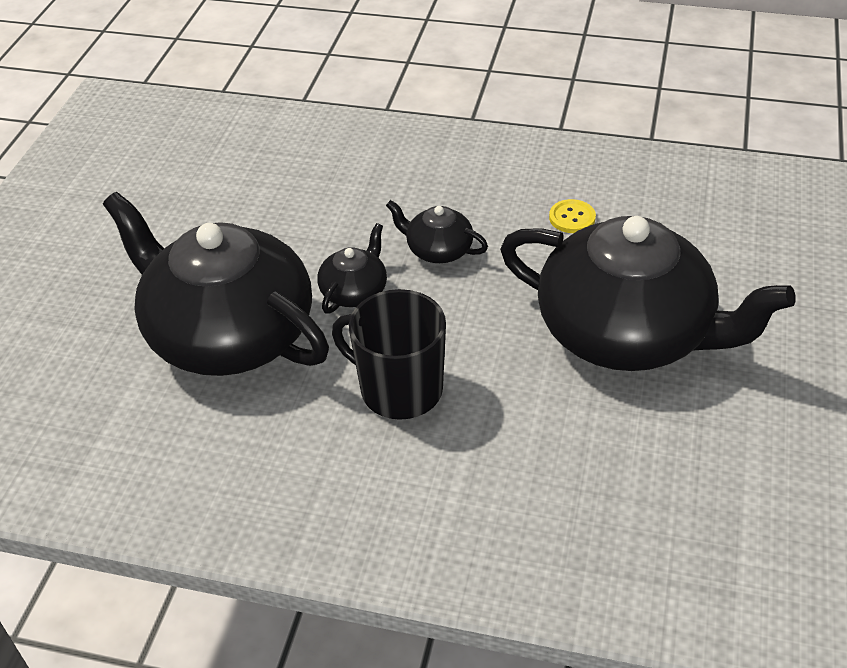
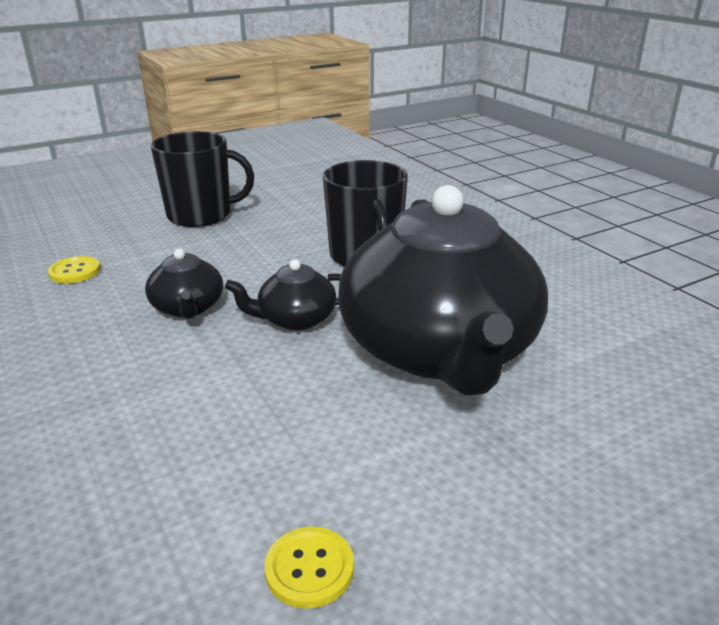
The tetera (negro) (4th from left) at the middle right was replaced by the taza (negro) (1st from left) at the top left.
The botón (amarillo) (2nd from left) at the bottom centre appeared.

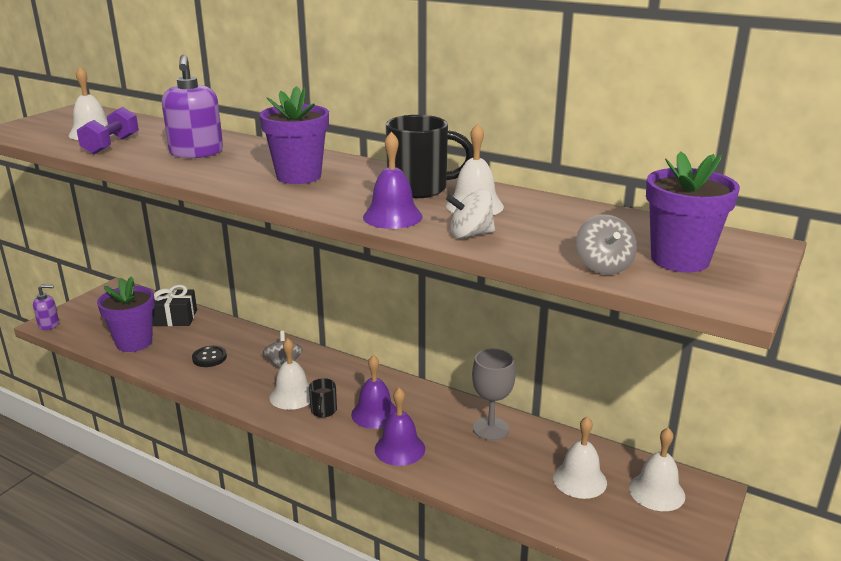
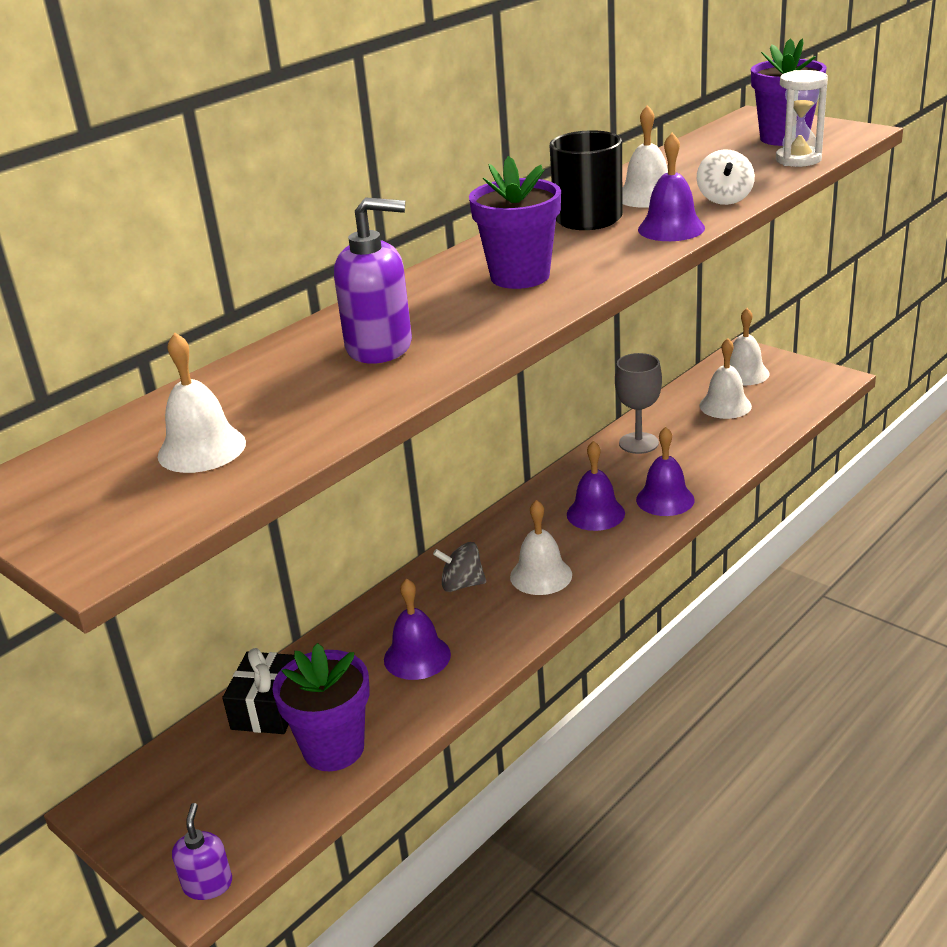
The botón (negro) at the middle left was replaced by the campana (morado) (1st from left) at the centre.
The peonza (gris) (2nd from left) at the middle right was replaced by the reloj de arena (blanco) at the top right.
The mancuerna (morado) at the top left disappeared.
The taza (negro) (1st from left) at the bottom centre disappeared.

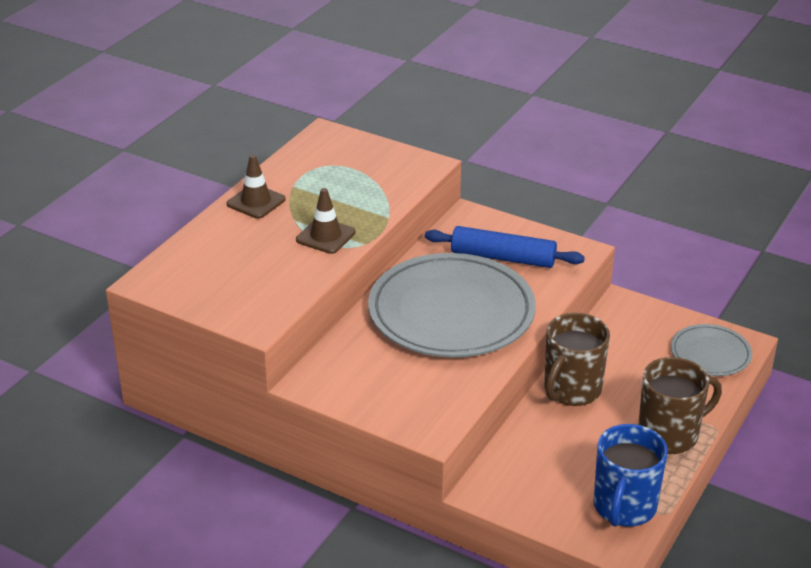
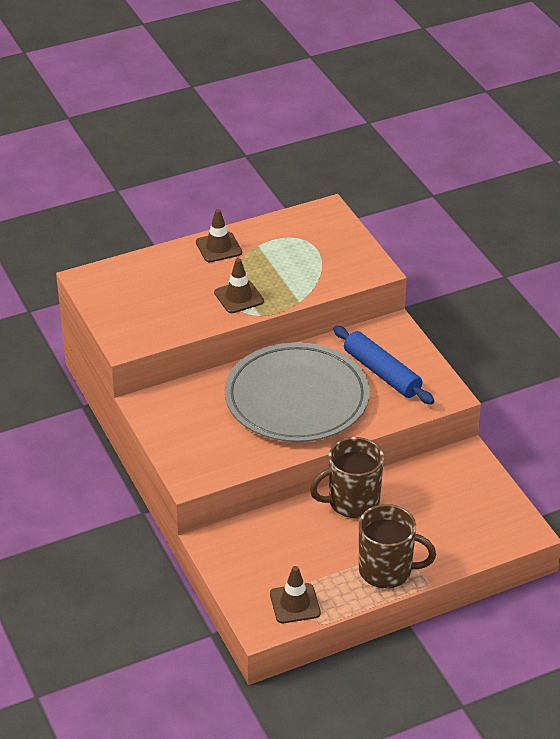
The taza (azul) at the bottom right was replaced by the cono de tráfico (marrón) (3rd from left) at the bottom centre.
The plato (gris) (2nd from left) at the middle right disappeared.

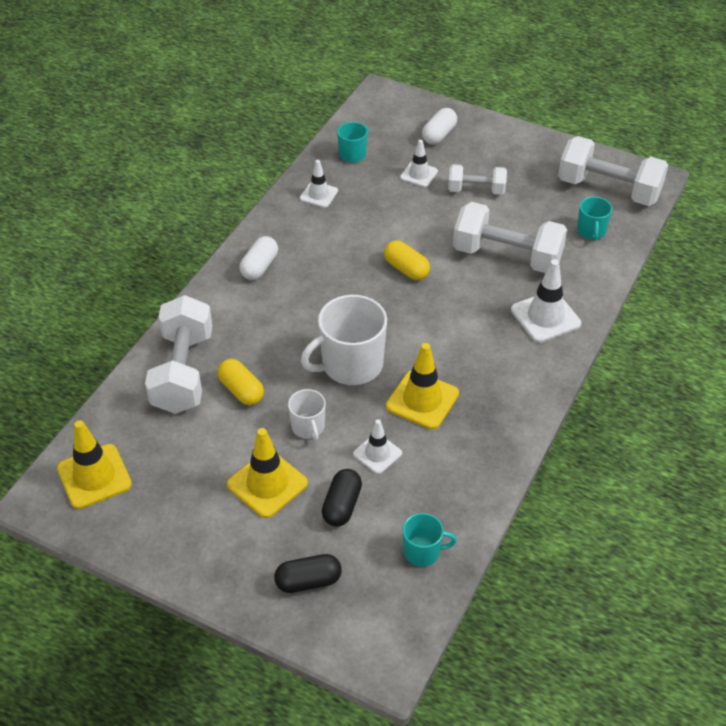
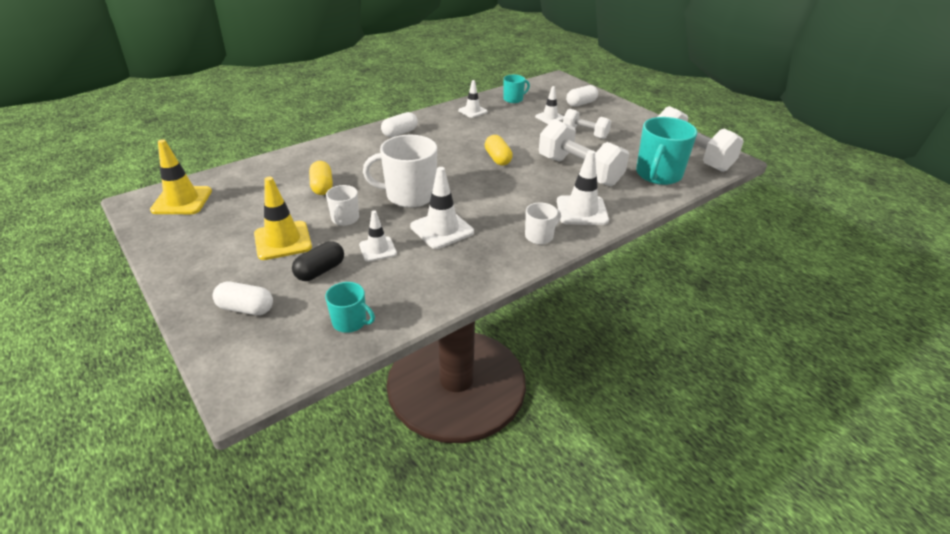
The cápsula (negro) (1st from left) at the bottom centre became the cápsula (blanco) (1st from left) at the middle left.
The cono de tráfico (amarillo) (3rd from left) at the centre became the cono de tráfico (blanco) (2nd from left) at the centre.
The taza (blanco) (3rd from left) at the centre appeared.
The taza (turquesa) (3rd from left) at the top right changed to 1.89 times the size.
The mancuerna (blanco) (1st from left) at the middle left disappeared.

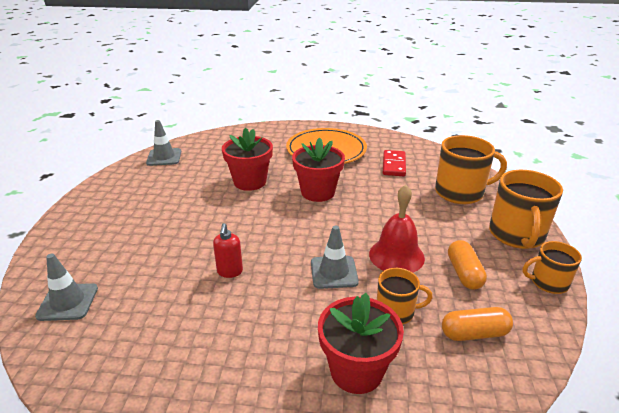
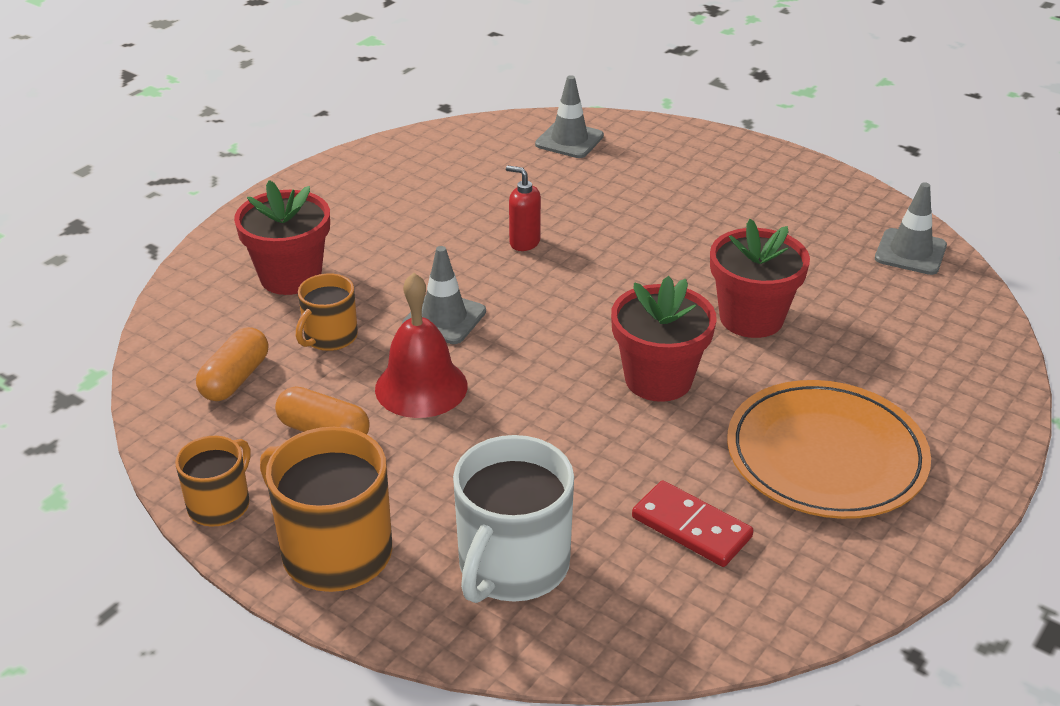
The taza (naranja) (2nd from left) at the middle right became the taza (blanco) at the bottom centre.

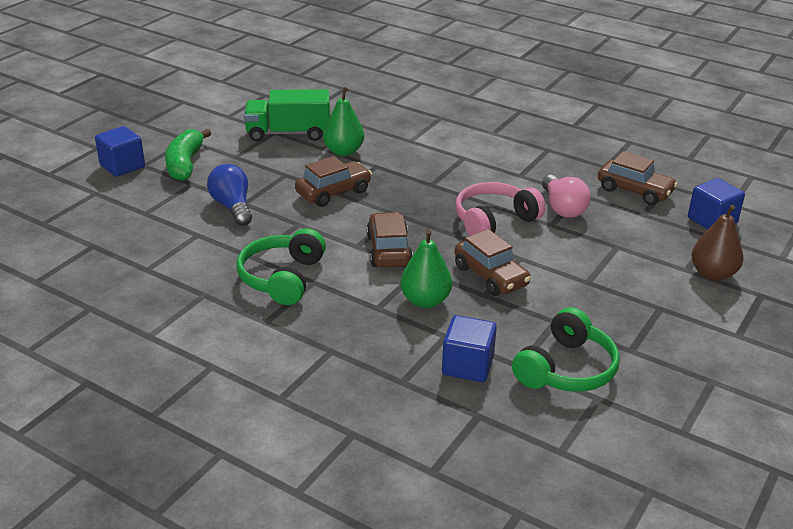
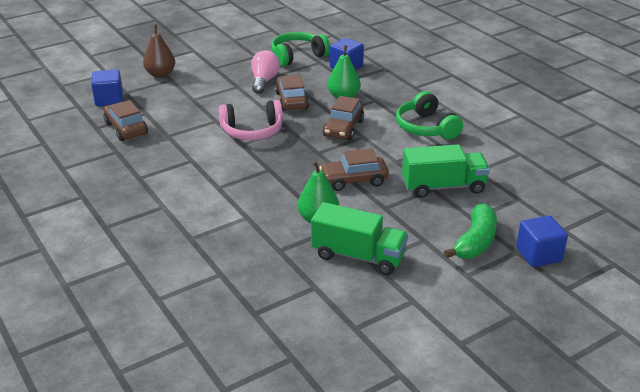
The bombilla (rosa) moved from the middle right to the top centre.
The auriculares (verde) (1st from left in the first image) at the centre turned 120 degrees clockwise.
The bombilla (azul) at the middle left was replaced by the camión (verde) (2nd from left) at the middle right.

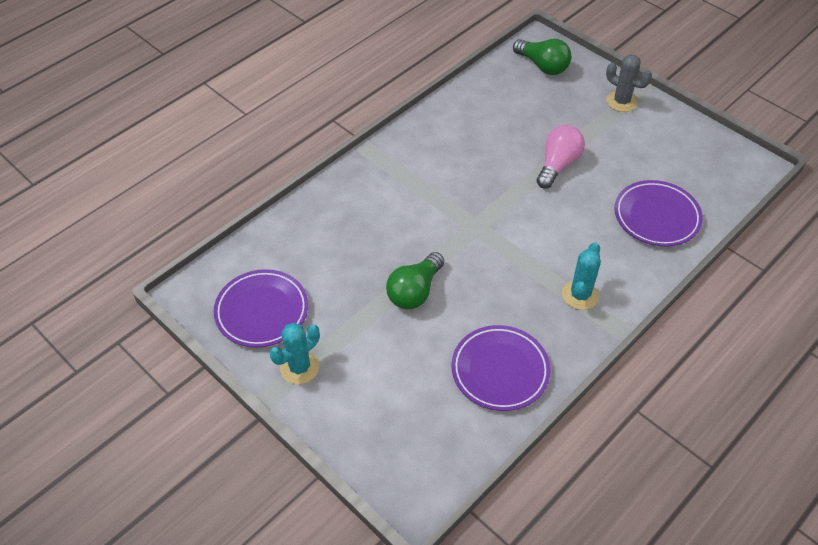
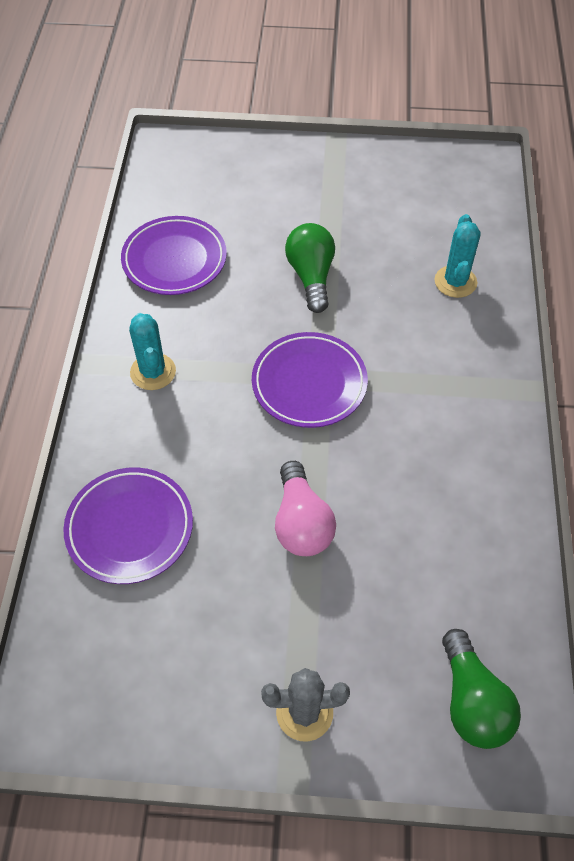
The plato (morado) (1st from left in the first image) moved from the middle left to the centre.
The cactus (turquesa) (1st from left in the first image) moved from the centre to the top right.
The bombilla (verde) (2nd from left) at the top centre turned 105 degrees counterclockwise.

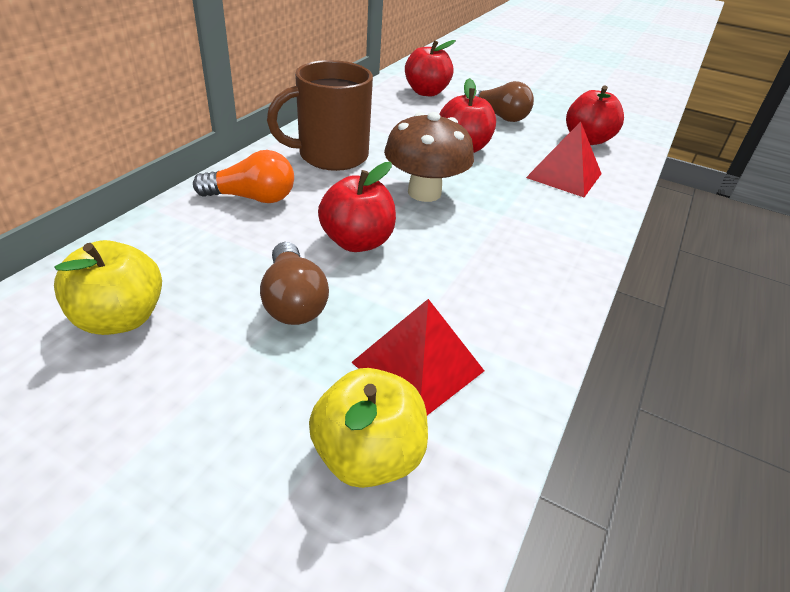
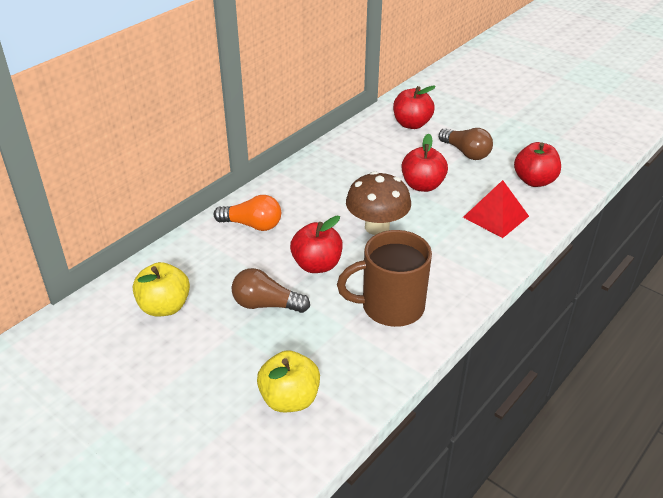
The bombilla (marrón) (1st from left) at the centre turned 105 degrees clockwise.
The taza (marrón) moved from the top centre to the centre.
The pirámide (rojo) (1st from left) at the centre disappeared.

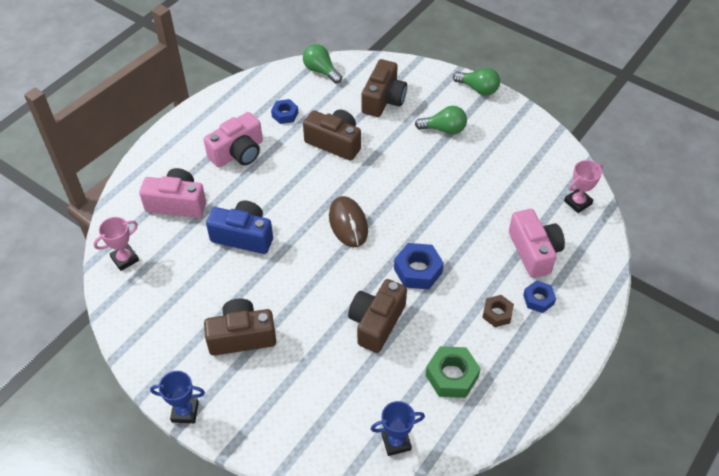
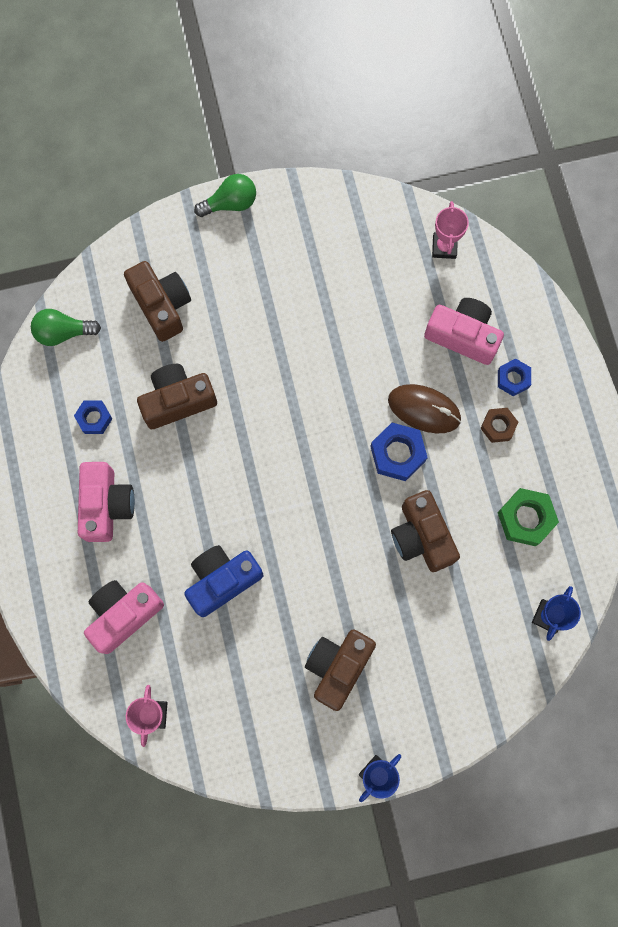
The ratón (marrón) moved from the centre to the middle right.
The bombilla (verde) (2nd from left) at the top centre disappeared.

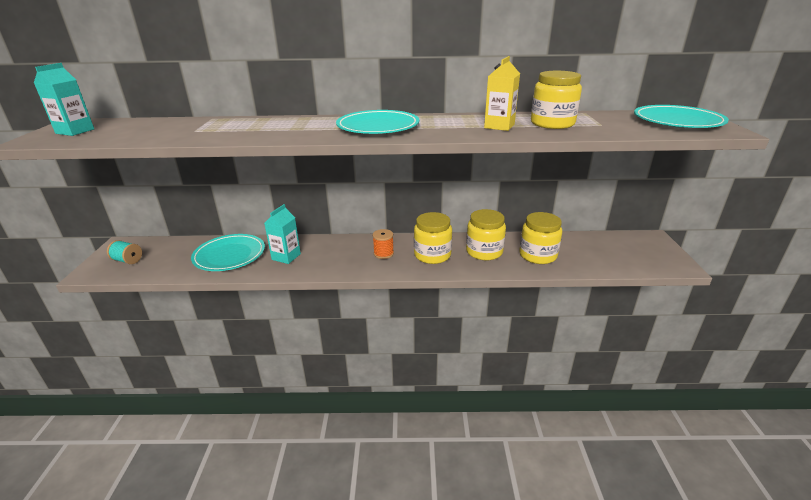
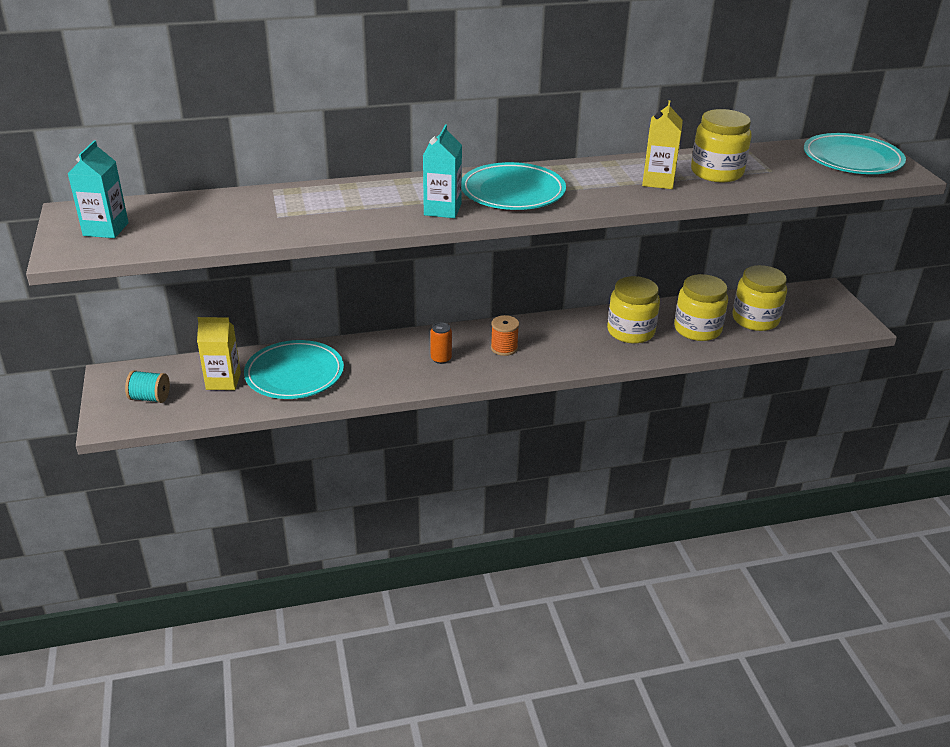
The cartón de leche (amarillo) (1st from left) at the middle left appeared.
The cartón de leche (turquesa) (2nd from left) moved from the centre to the top centre.
The lata (naranja) at the centre appeared.
The tarro (amarillo) (1st from left in the first image) moved from the centre to the middle right.

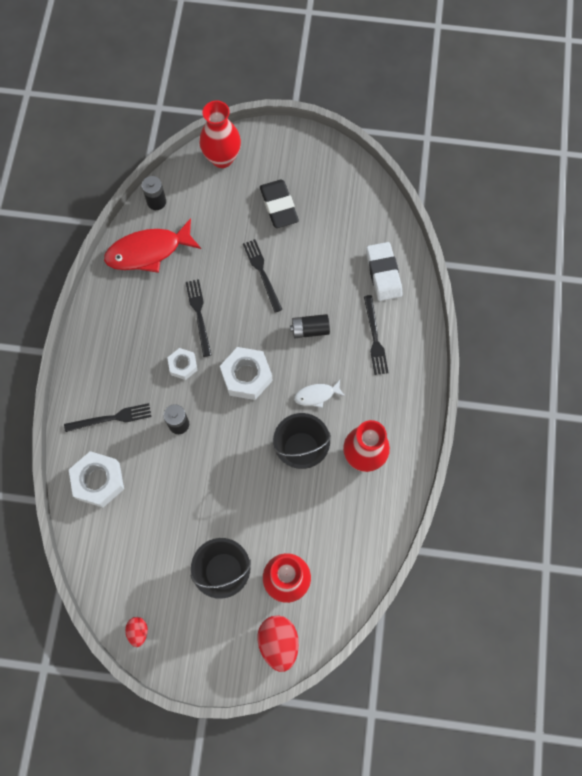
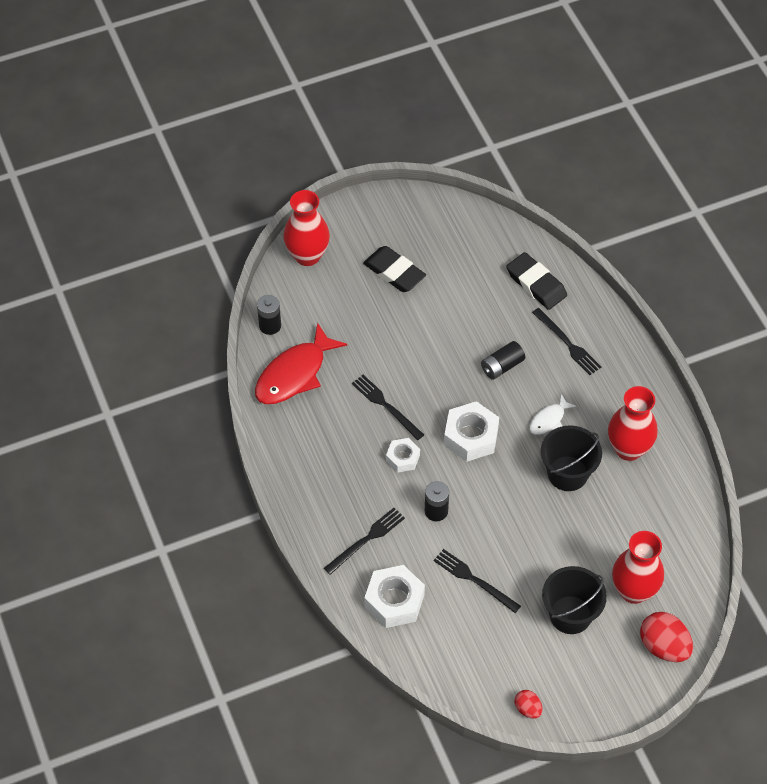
The tenedor (negro) (3rd from left) moved from the centre to the bottom centre.
The goma de borrar (blanco) at the centre became the goma de borrar (negro) (2nd from left) at the middle right.

